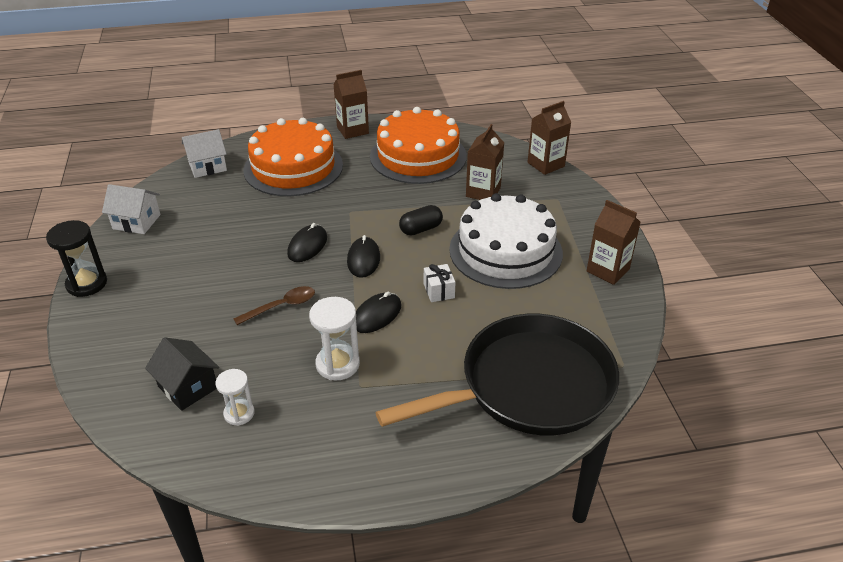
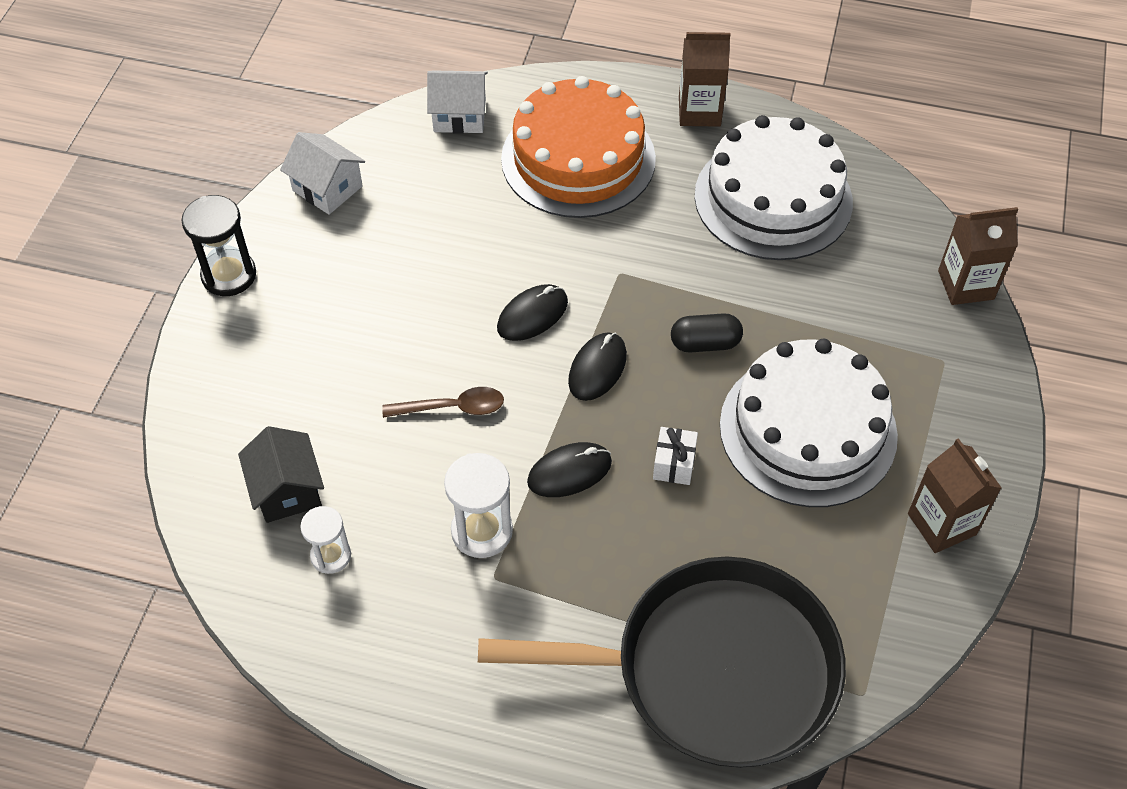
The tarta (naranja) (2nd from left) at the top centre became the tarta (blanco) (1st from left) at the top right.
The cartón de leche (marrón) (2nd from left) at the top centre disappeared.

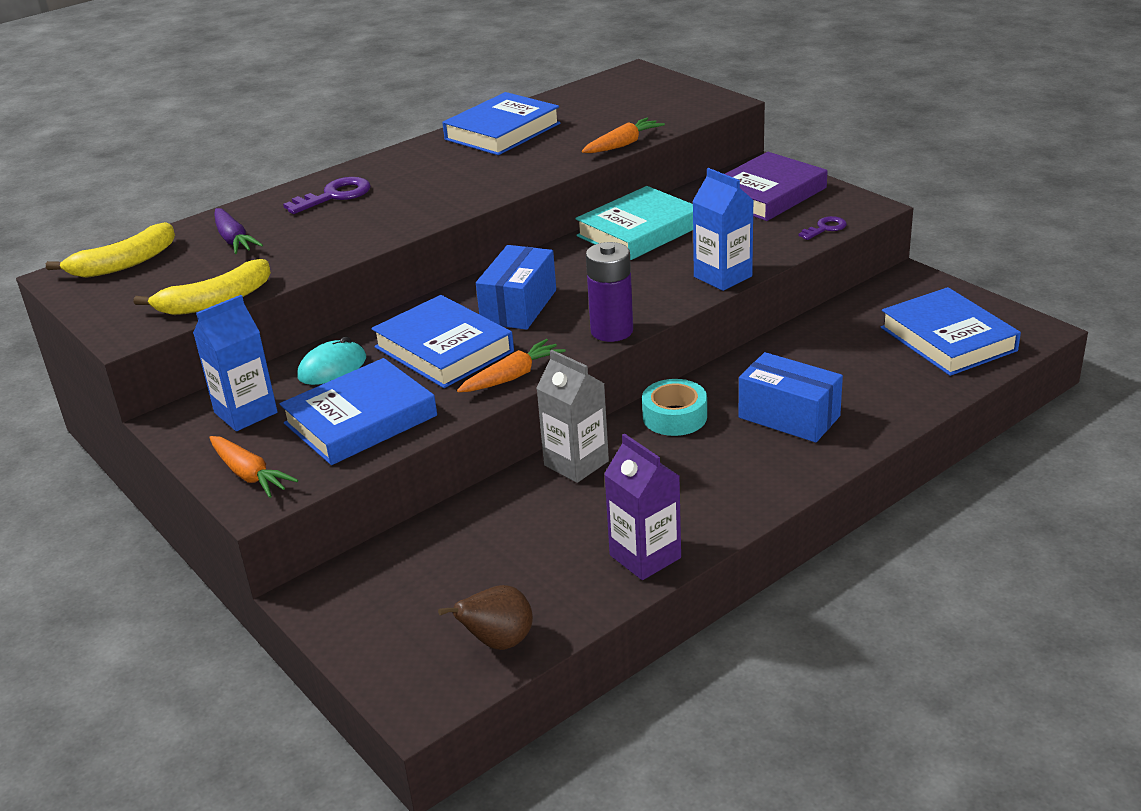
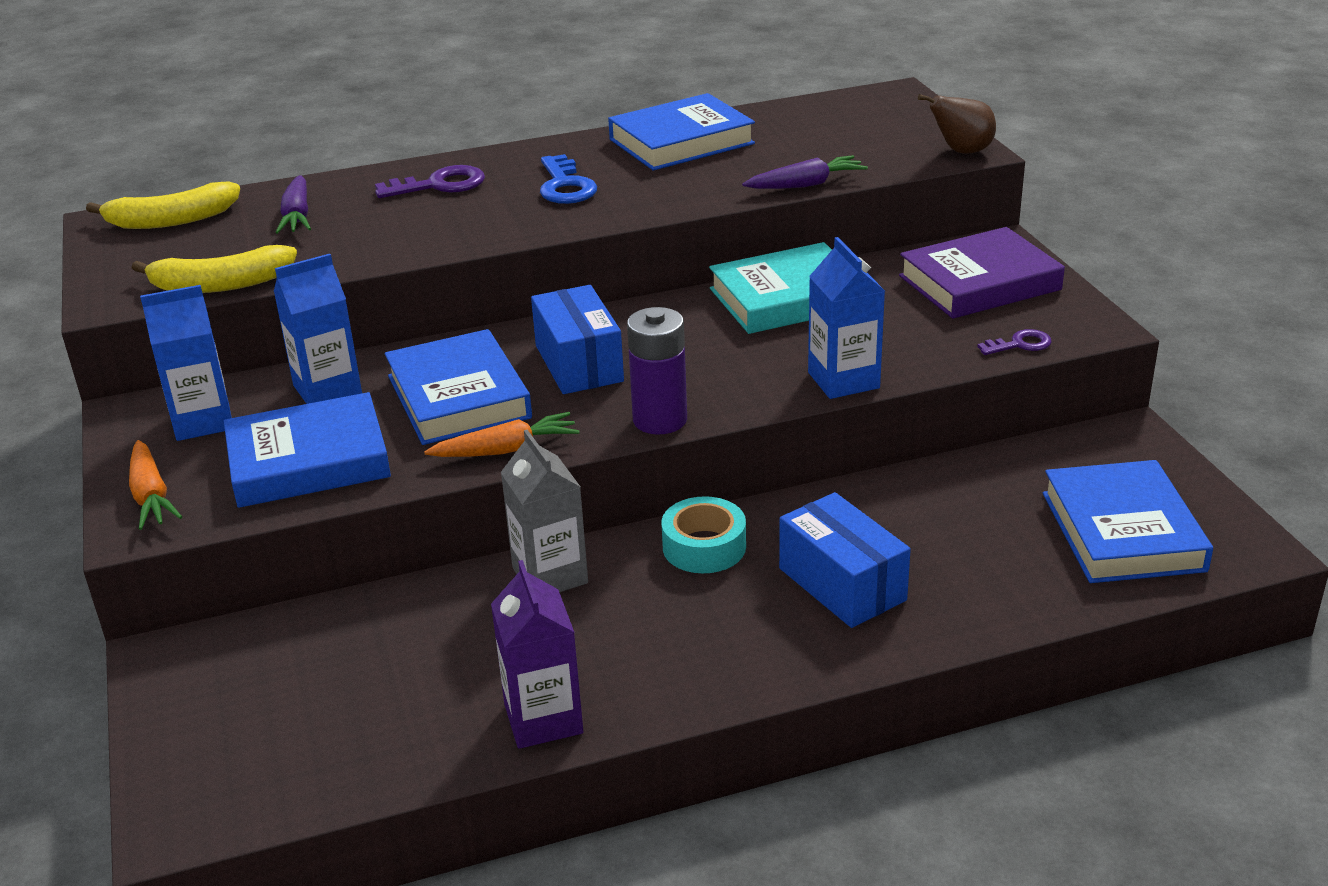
The ratón (turquesa) at the middle left was replaced by the cartón de leche (azul) (2nd from left) at the middle left.
The caja (azul) (1st from left) at the centre turned 60 degrees counterclockwise.
The llave (azul) at the top centre appeared.
The zanahoria (naranja) (3rd from left) at the top centre became the zanahoria (morado) (2nd from left) at the top centre.
The pera (marrón) moved from the bottom centre to the top right.

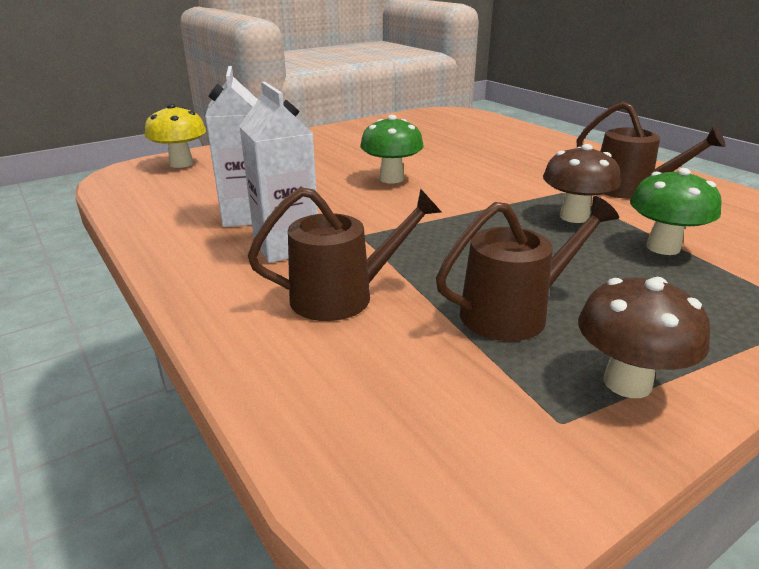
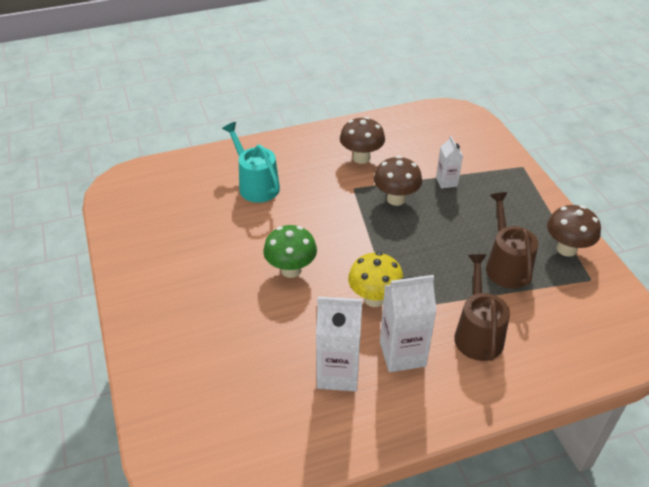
The regadera (turquesa) at the top centre appeared.
The regadera (marrón) (3rd from left) at the top right was replaced by the seta (marrón) (1st from left) at the top centre.
The seta (amarillo) moved from the top left to the centre.
The seta (verde) (2nd from left) at the middle right was replaced by the cartón de leche (blanco) (3rd from left) at the top right.

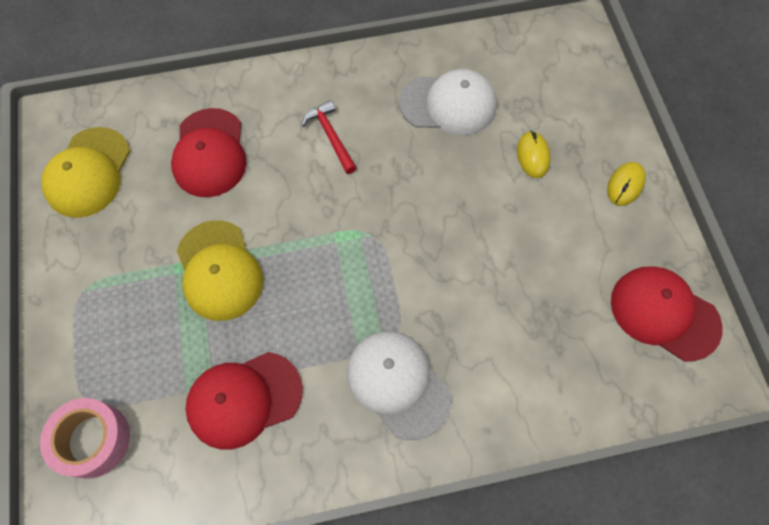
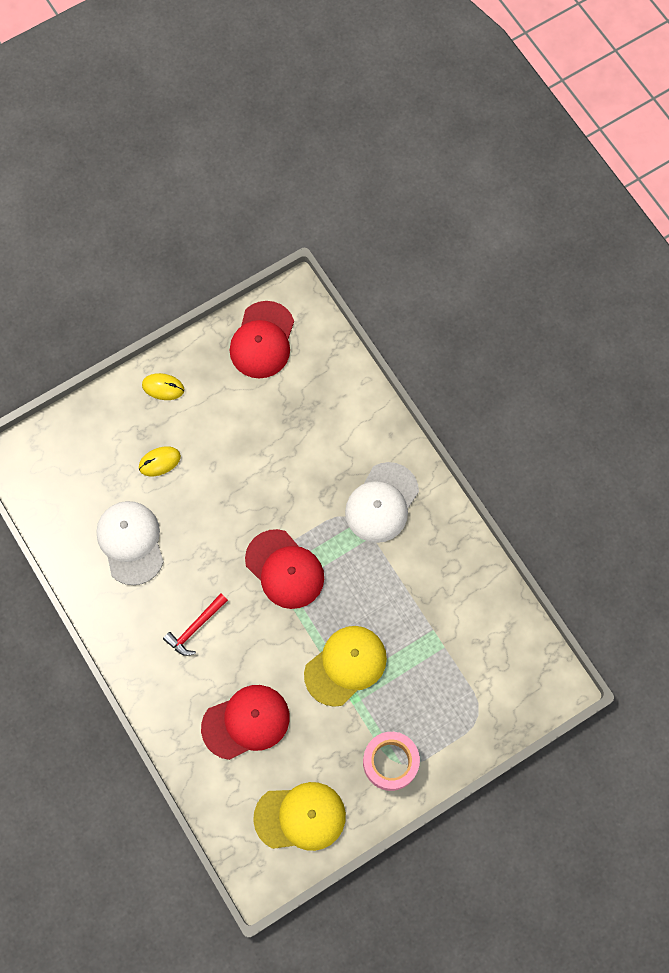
The gorra (rojo) (2nd from left in the first image) moved from the bottom left to the centre.
The cinta adhesiva (rosa) moved from the bottom left to the bottom centre.

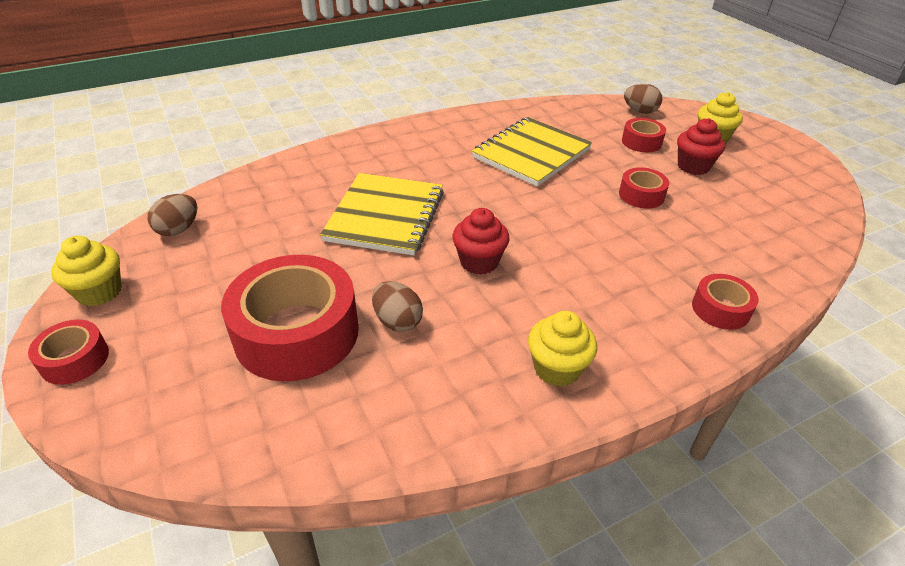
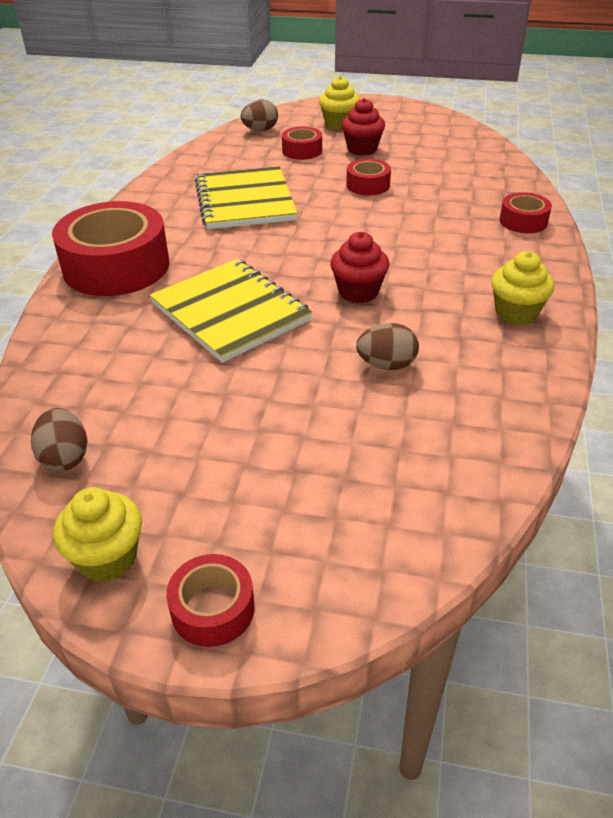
The cinta adhesiva (rojo) (2nd from left in the first image) moved from the middle left to the top left.

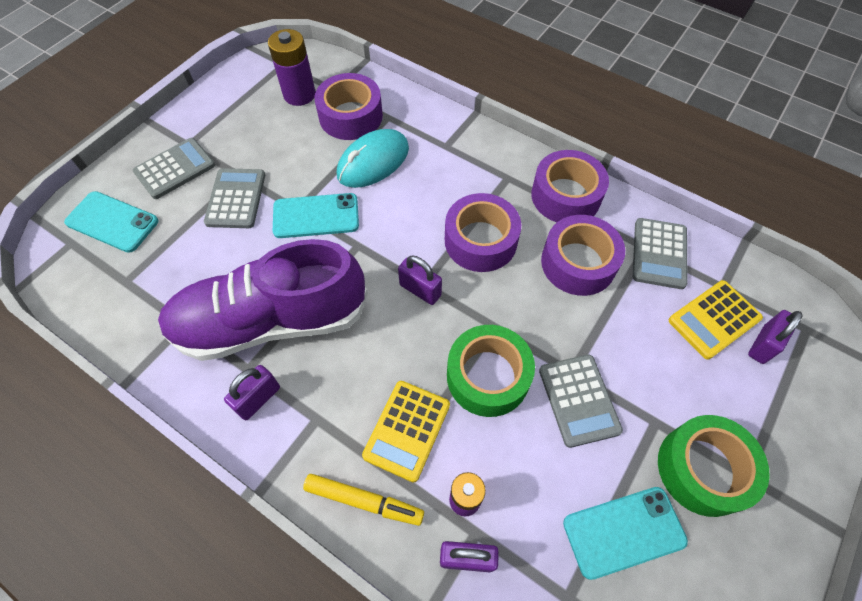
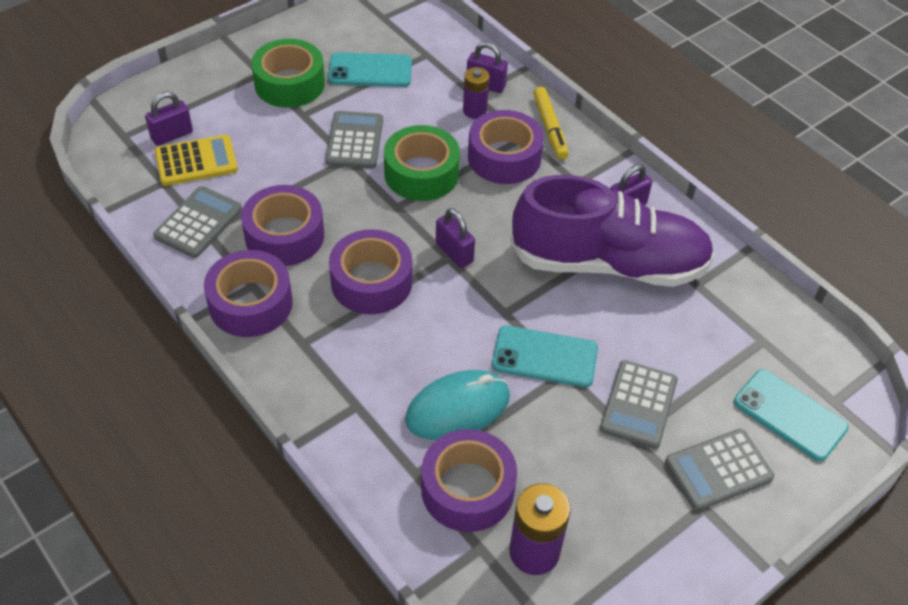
The calculadora (amarillo) (1st from left) at the bottom centre was replaced by the cinta adhesiva (morado) (5th from left) at the top centre.
The rotulador (amarillo) at the bottom centre turned 135 degrees counterclockwise.

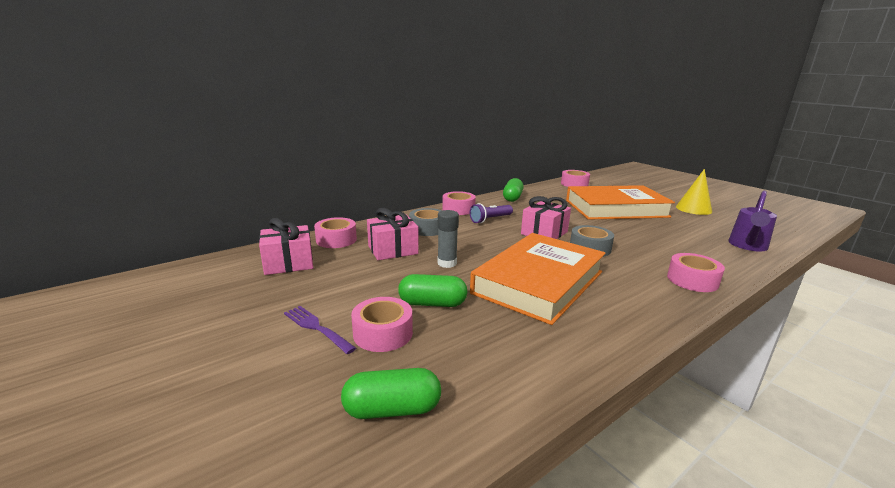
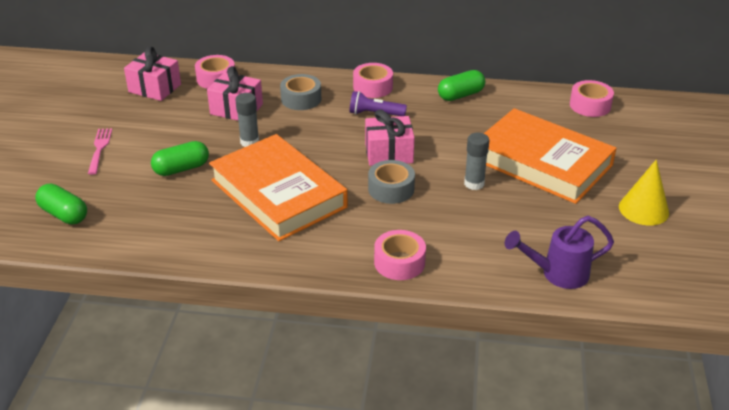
The tenedor (morado) at the bottom centre became the tenedor (rosa) at the middle left.
The cápsula (verde) (2nd from left) at the centre turned 75 degrees counterclockwise.
The libro (naranja) (1st from left) at the centre turned 60 degrees clockwise.
The barra de pegamento (gris) (2nd from left) at the centre appeared.
The cinta adhesiva (rosa) (2nd from left) at the centre disappeared.

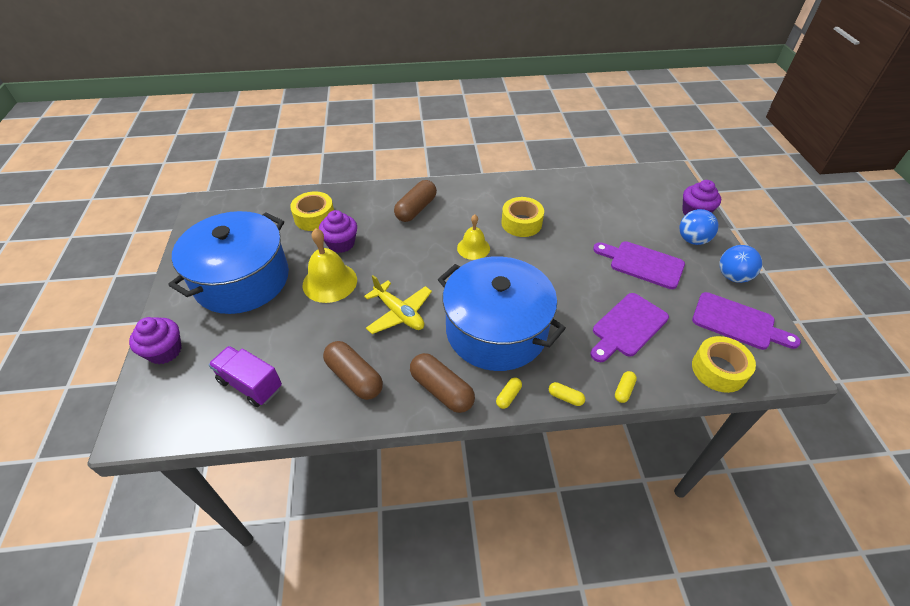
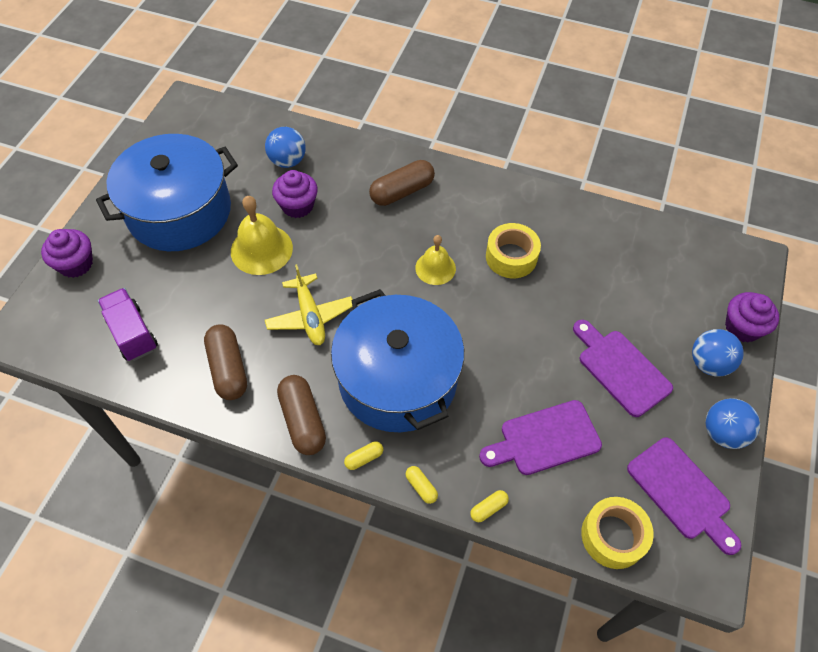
The cinta adhesiva (amarillo) (1st from left) at the centre was replaced by the pelota (azul) (1st from left) at the top centre.

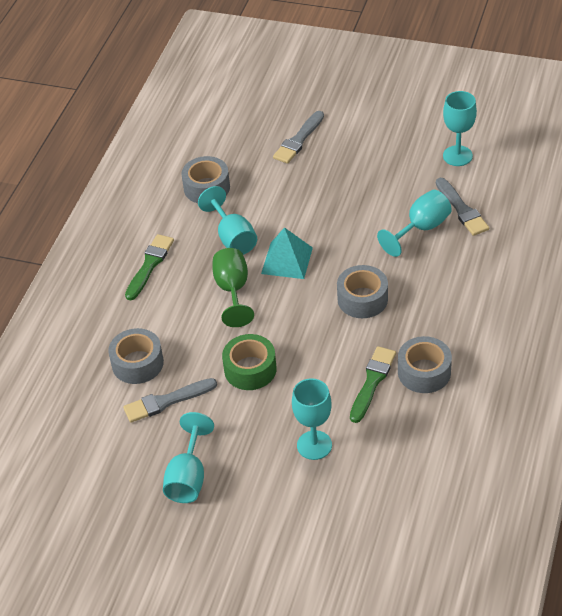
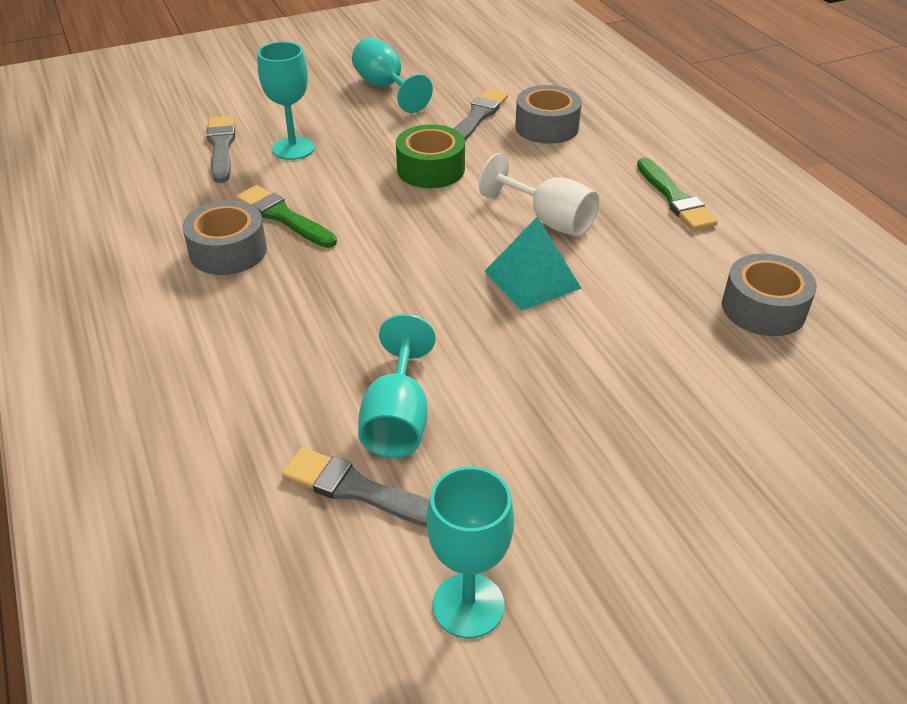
The pincel (gris) (2nd from left in the first image) moved from the top centre to the top left.
The pincel (verde) (2nd from left in the first image) at the centre turned 150 degrees clockwise.
The copa (verde) at the centre became the copa (blanco) at the top centre.
The copa (turquesa) (2nd from left) at the centre disappeared.
The cinta adhesiva (gris) (3rd from left) at the centre disappeared.

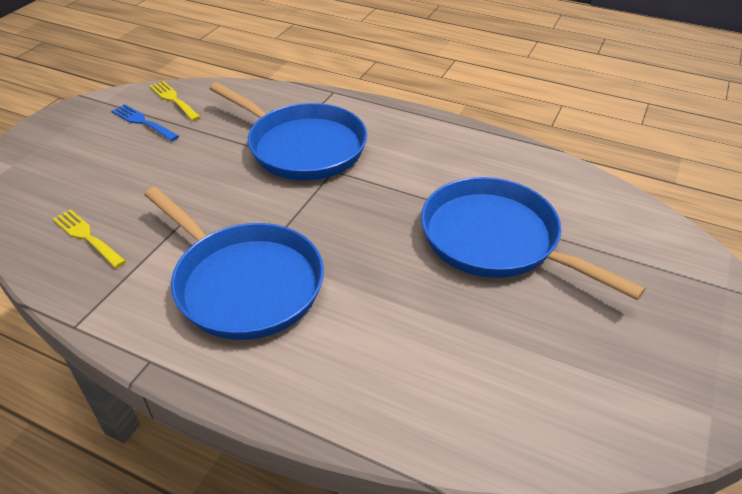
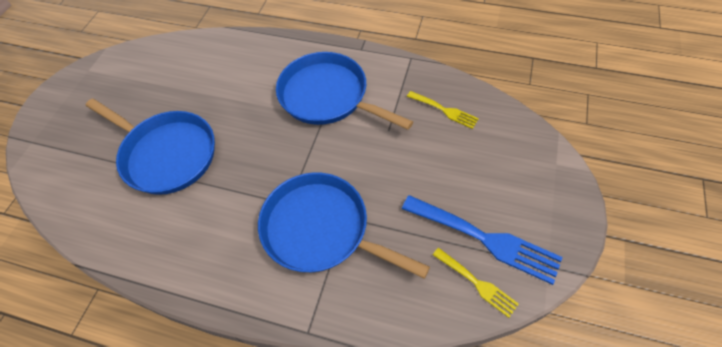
The tenedor (azul) at the top left changed to 1.81 times the size.

